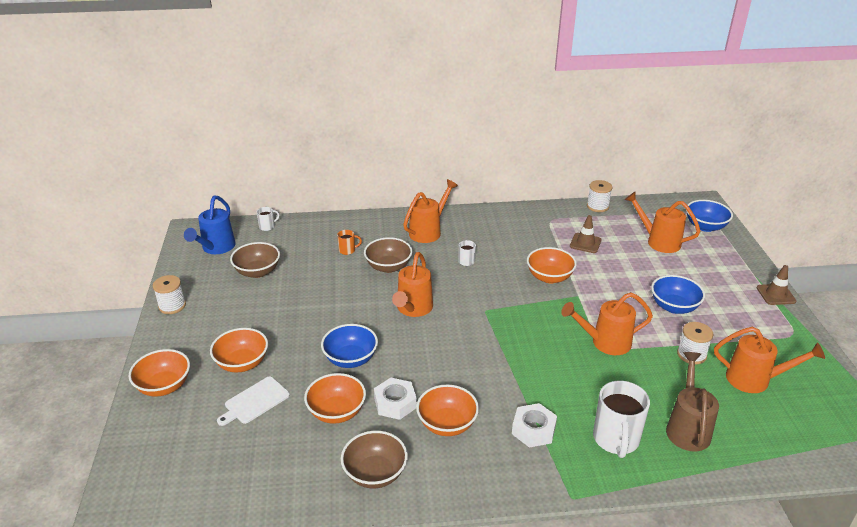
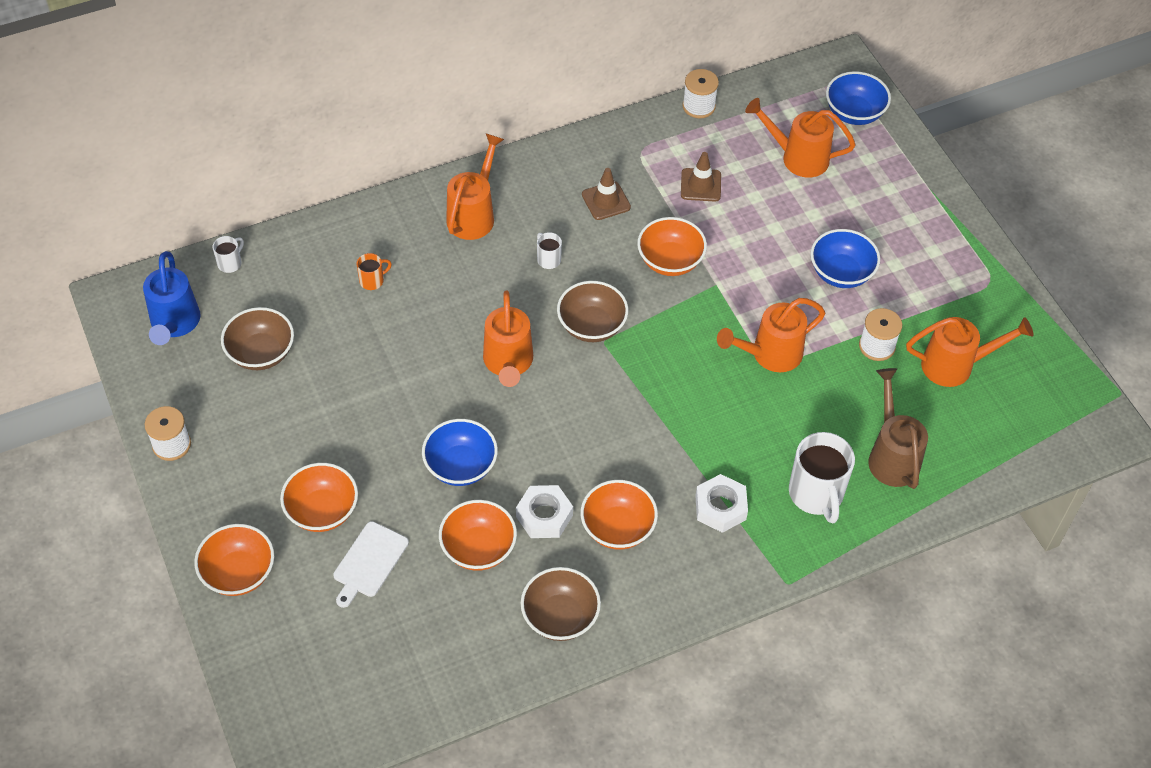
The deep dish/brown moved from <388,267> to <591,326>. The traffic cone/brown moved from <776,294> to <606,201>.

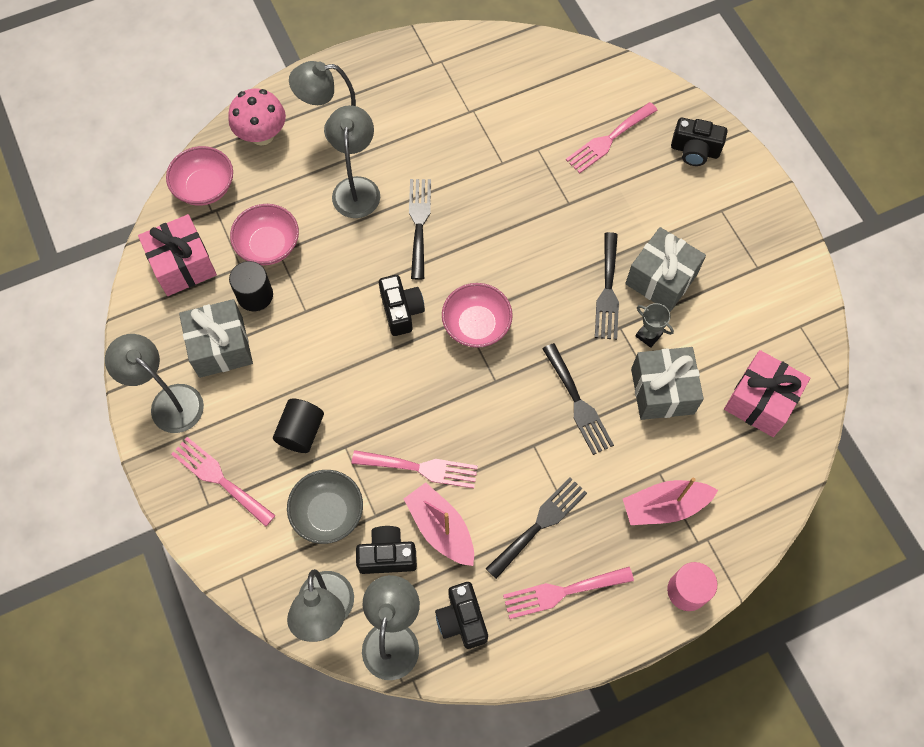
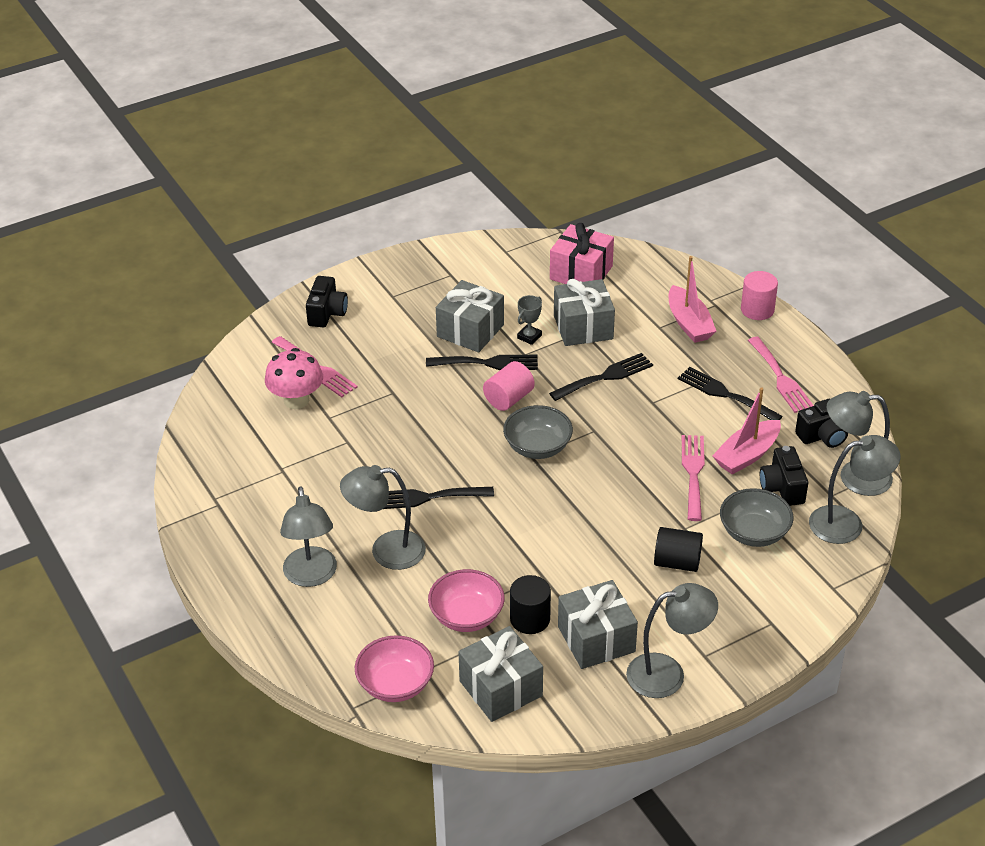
The fungus/rosy moved from <262,135> to <296,400>. The wrapped gift/rosy at <183,265> became the wrapped gift/gray at <500,688>. The solid cylinder/rosy at <508,399> appeared. The deep dish/rosy at <476,325> became the deep dish/gray at <537,447>. The reading lamp/gray at <169,401> turned 135 degrees counterclockwise. The fork/rosy at <219,479> disappeared. The camera/jet-black at <401,311> disappeared.

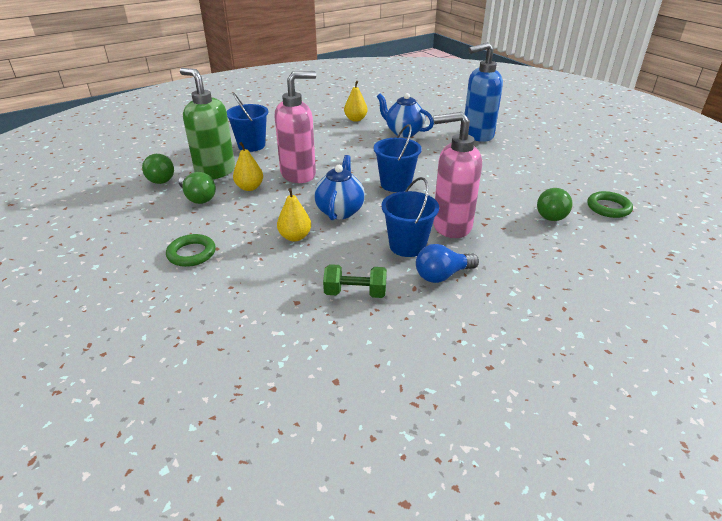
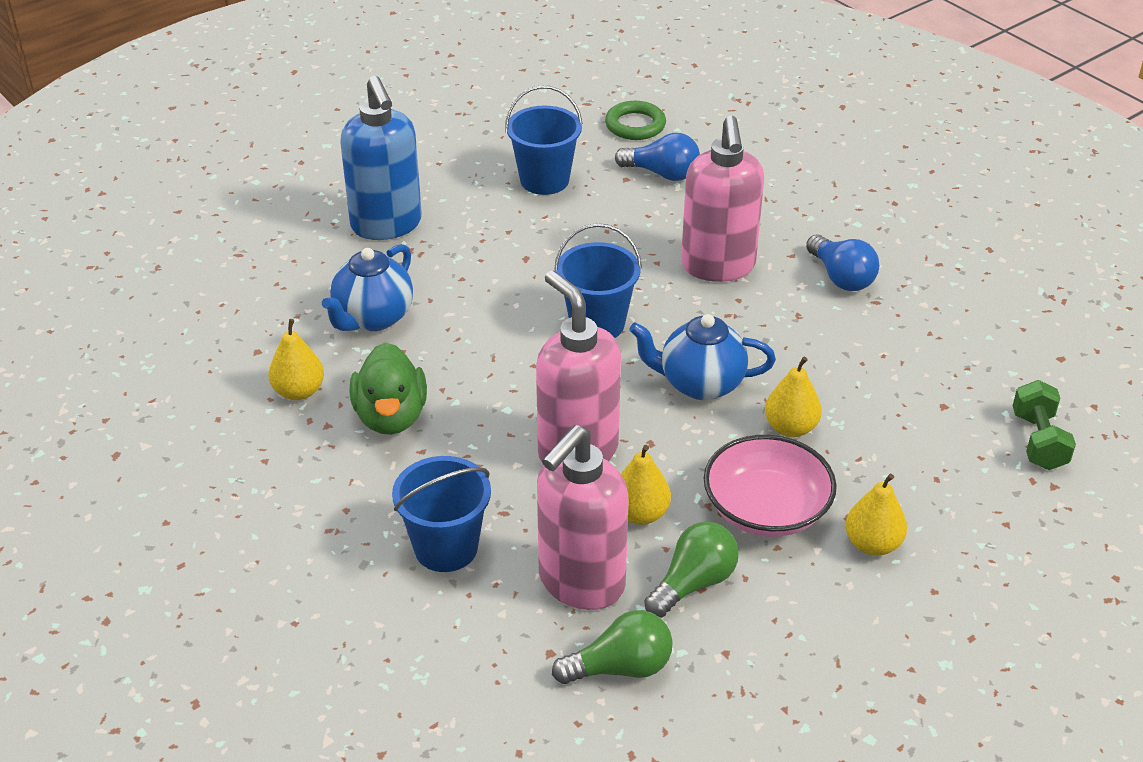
The toy duck/leaf-green at <391,416> appeared. The bucket/cobalt moved from <407,246> to <544,180>. The pump bottle/leaf-green at <215,171> became the pump bottle/rosy at <580,583>. The lightbulb/leaf-green at <552,214> became the lightbulb/cobalt at <662,174>. The deep dish/rosy at <766,509> appeared. The ring/leaf-green at <191,253> was replaced by the toy pear/bright yellow at <872,544>. The hand weight/leaf-green moved from <355,293> to <1038,441>.

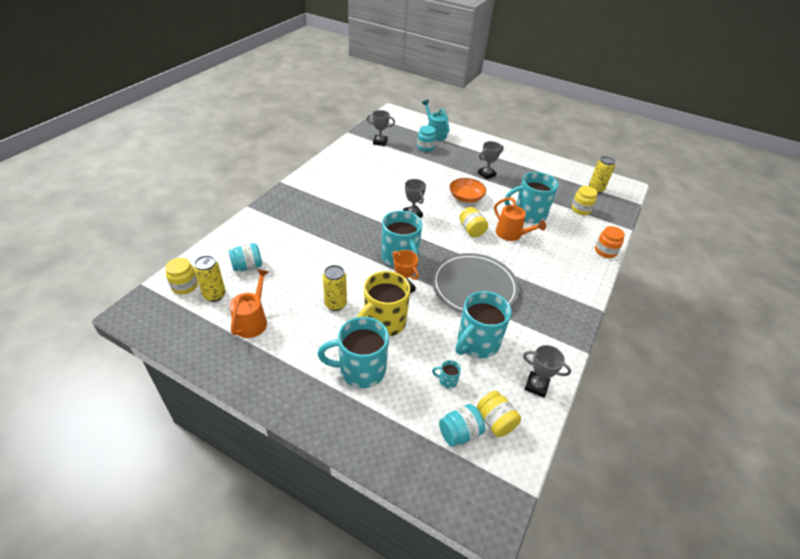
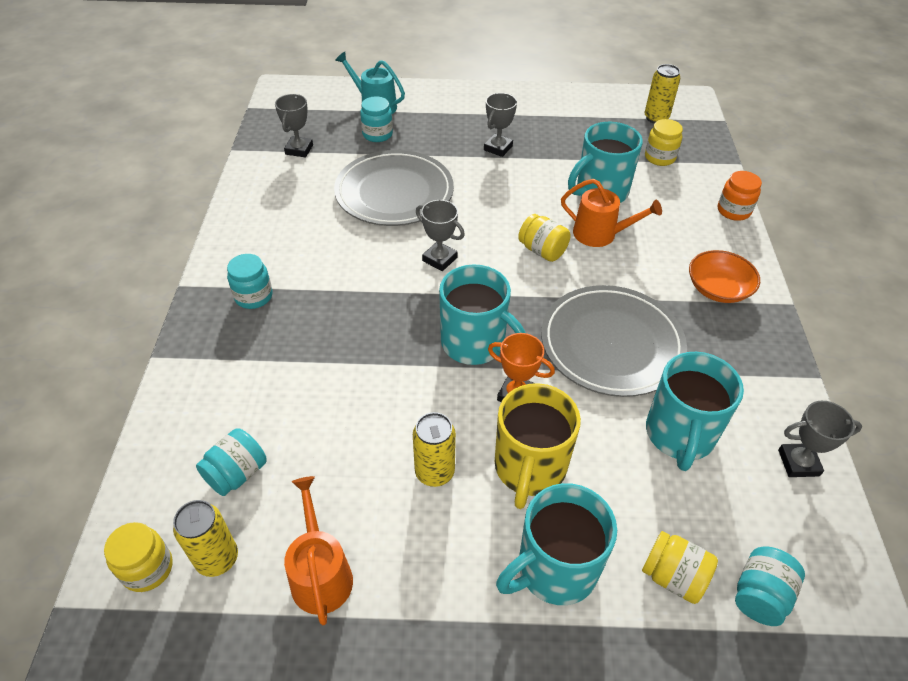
The jam jar/teal at <253,296> appeared. The award cup/gray at <380,142> turned 60 degrees counterclockwise. The flat dish/gray at <394,192> appeared. The jam jar/bright yellow moved from <495,421> to <673,576>. The deep dish/bright orange moved from <466,197> to <718,289>. The tea mug/teal at <447,380> disappeared.

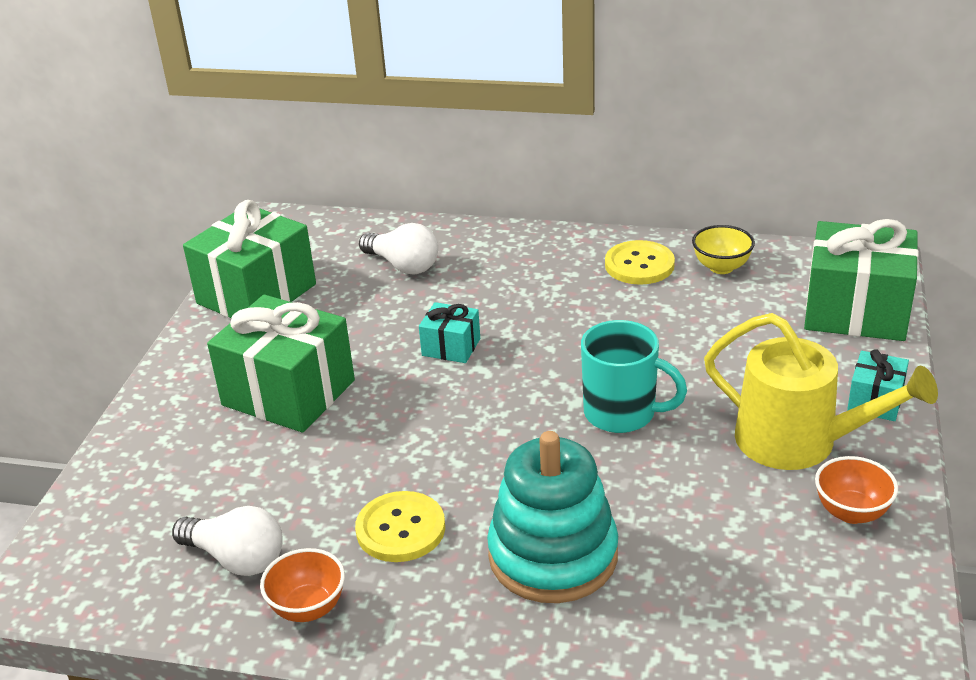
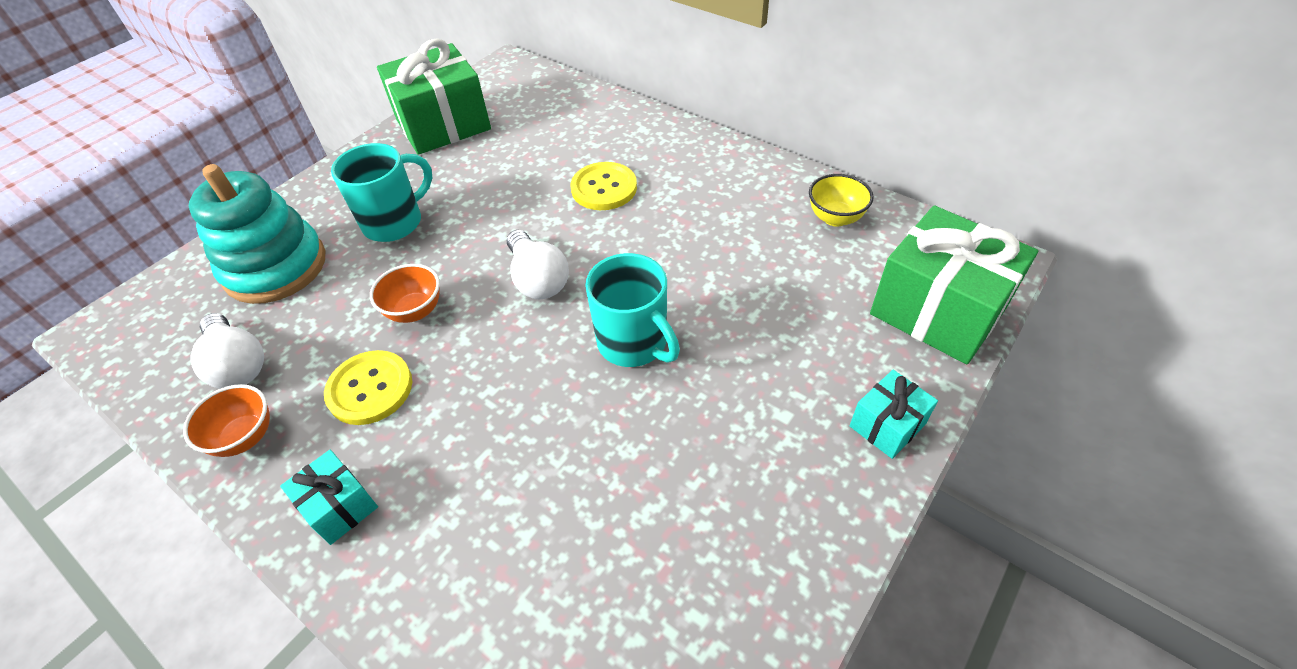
The stacking toy/teal moved from <553,555> to <275,267>. The wrapped gift/teal moved from <451,347> to <339,506>. The wrapped gift/leaf-green at <288,393> was replaced by the tea mug/teal at <395,222>. The deep dish/bright orange moved from <851,512> to <415,311>. The lightbulb/white moved from <403,265> to <538,279>. The sewing button/bright yellow moved from <639,265> to <604,188>. The sprinkling can/bright yellow at <798,441> disappeared.

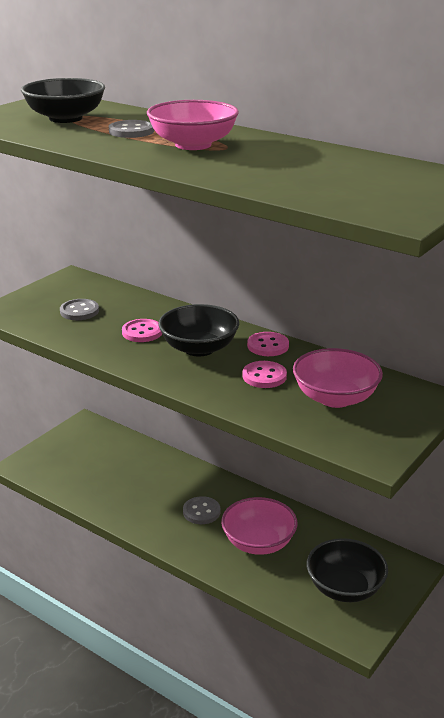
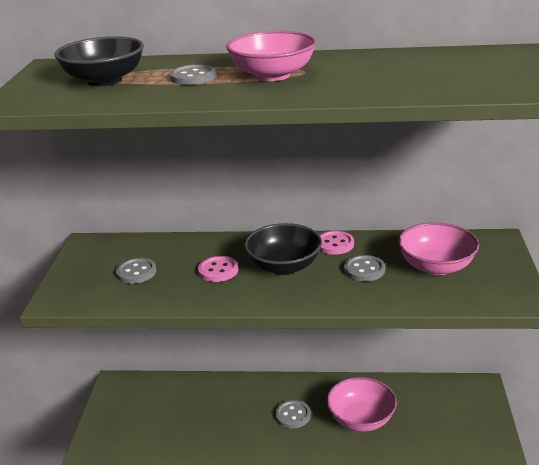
The sewing button/rosy at <264,376> became the sewing button/gray at <364,270>. The deep dish/jet-black at <345,588> disappeared.

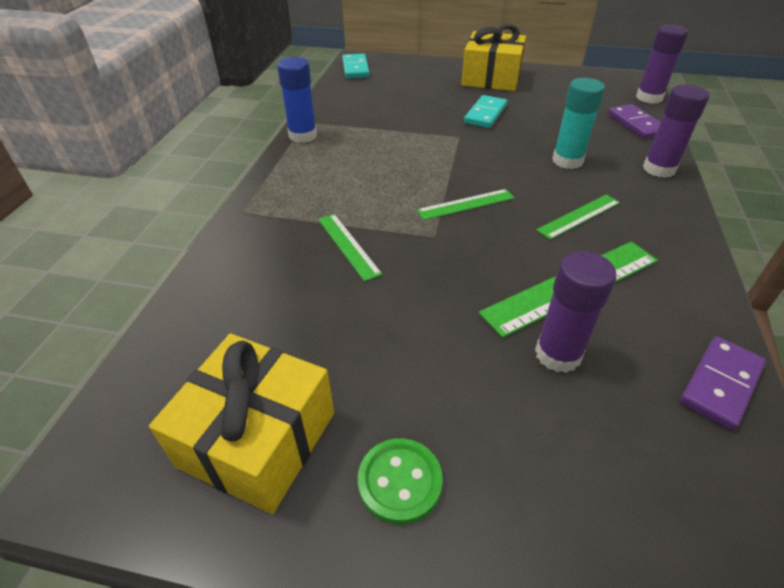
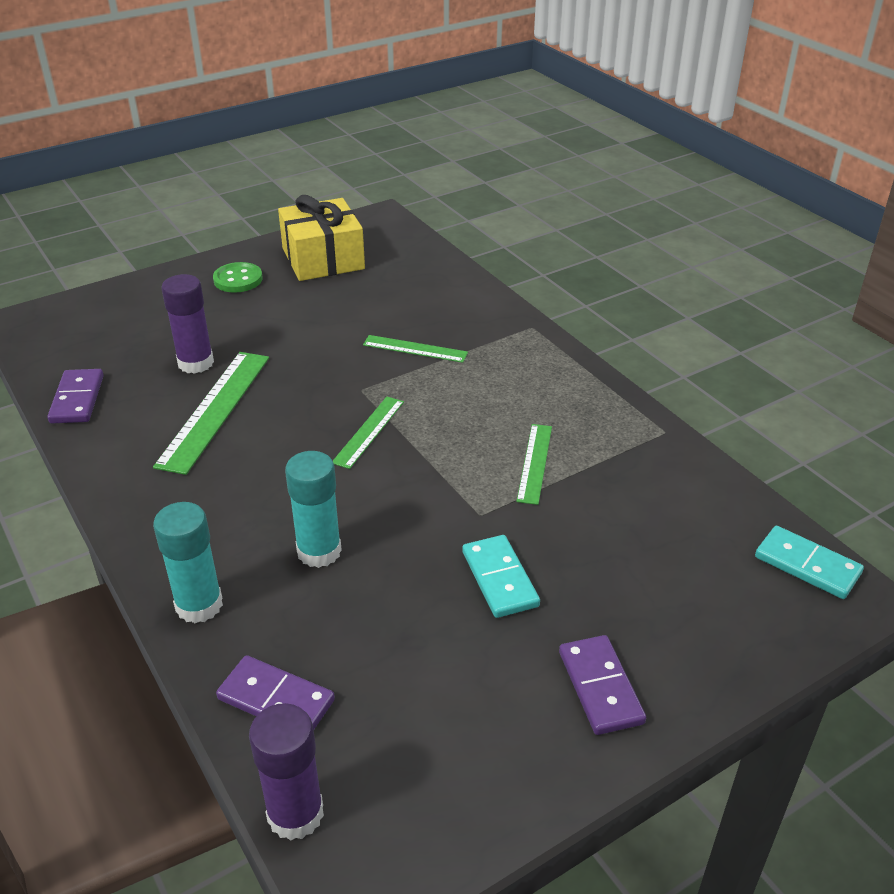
The glue stick/purple at <659,169> became the glue stick/teal at <199,605>. The straightedge/leaf-green moved from <579,216> to <534,463>. The wrapped gift/bright yellow at <491,78> was replaced by the domino/purple at <600,687>. The glue stick/cobalt at <303,136> disappeared.

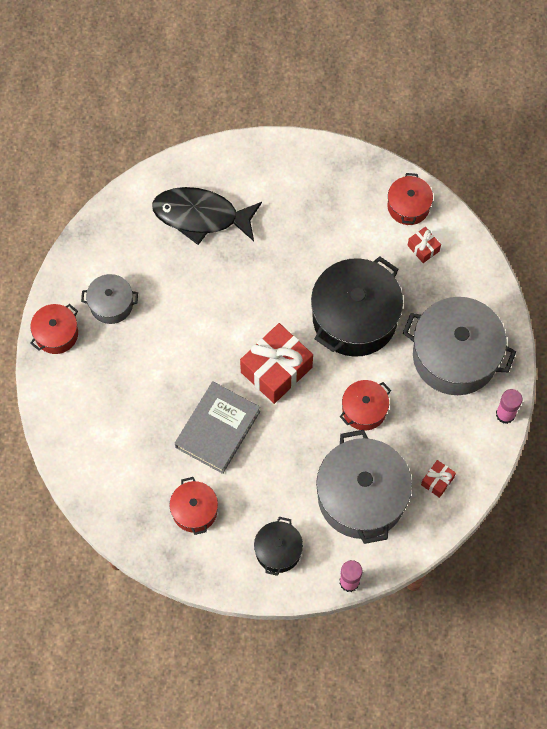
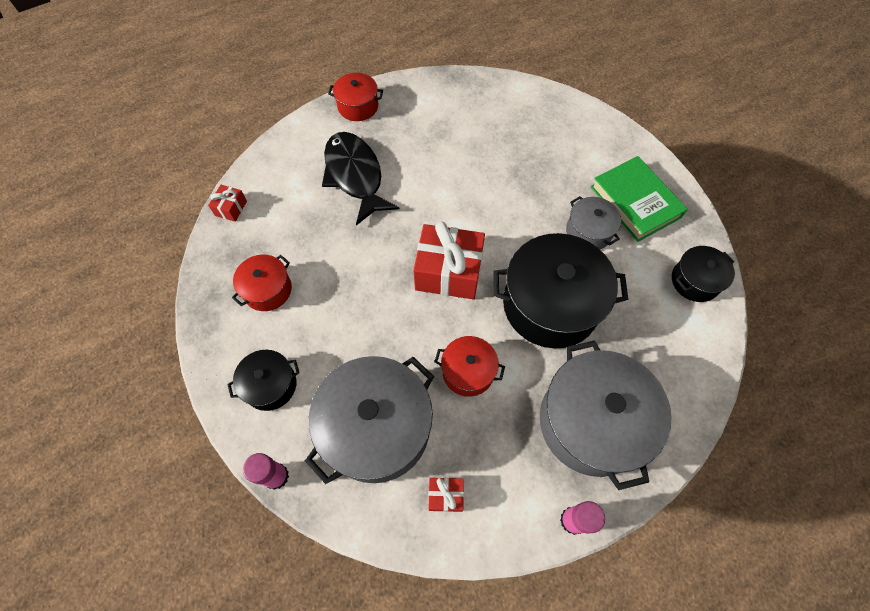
The wrapped gift/red moved from <423,248> to <231,208>. The toy fish/jet-black moved from <201,216> to <355,176>. The pot/gray moved from <111,304> to <588,232>. The book/leaf-green at <635,202> appeared. The pot/red at <408,206> became the pot/jet-black at <695,281>. The book/gray at <217,429> disappeared.

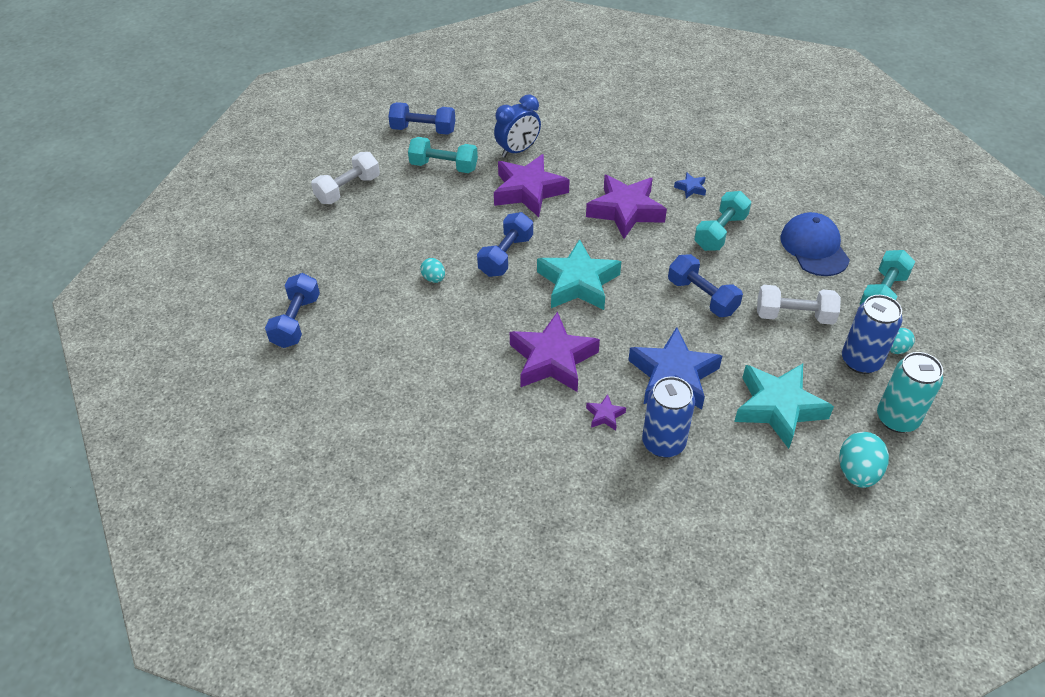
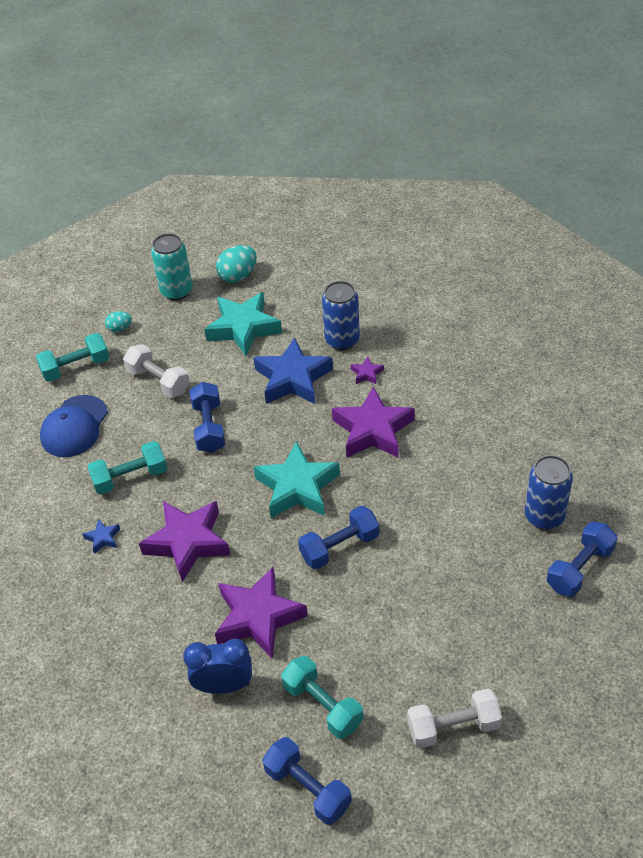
The can/cobalt moved from <861,361> to <544,516>. The egg shape/teal at <434,278> disappeared.

